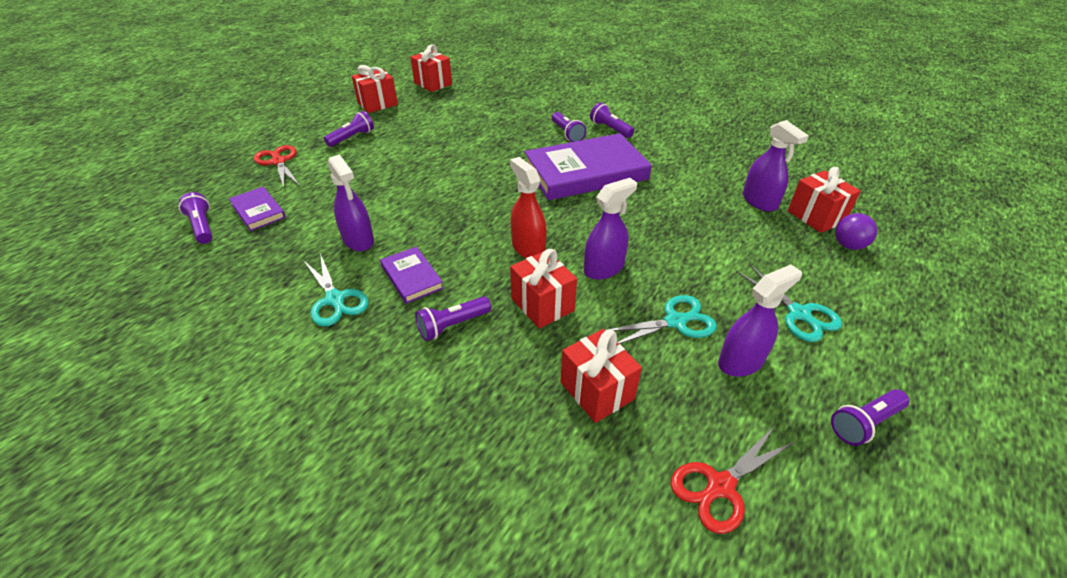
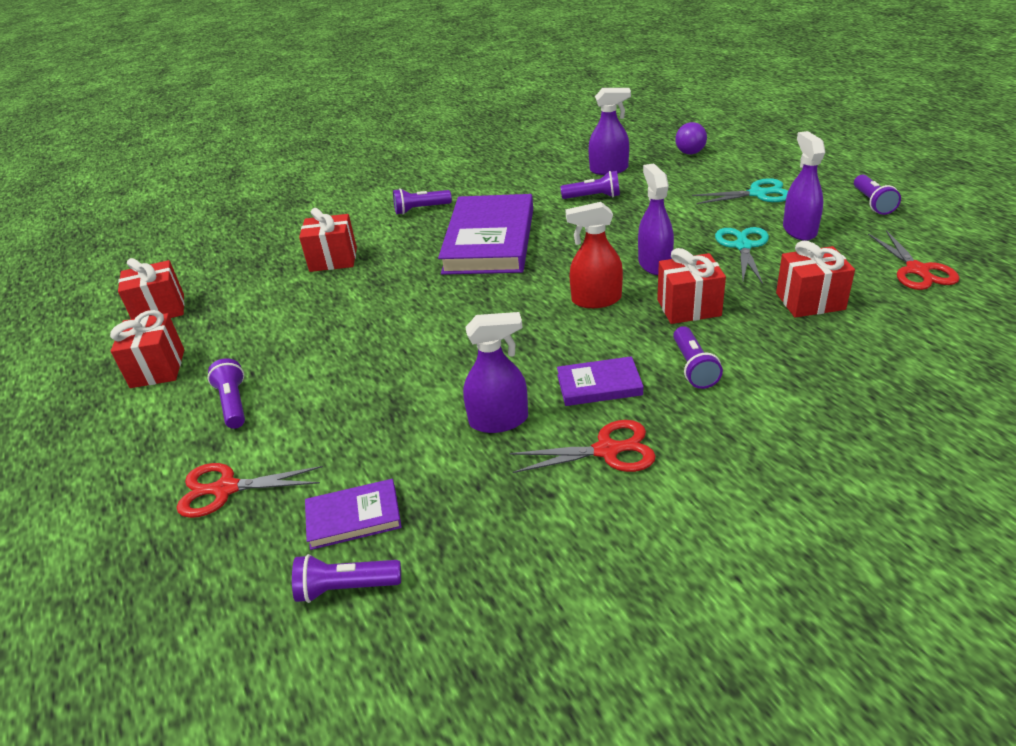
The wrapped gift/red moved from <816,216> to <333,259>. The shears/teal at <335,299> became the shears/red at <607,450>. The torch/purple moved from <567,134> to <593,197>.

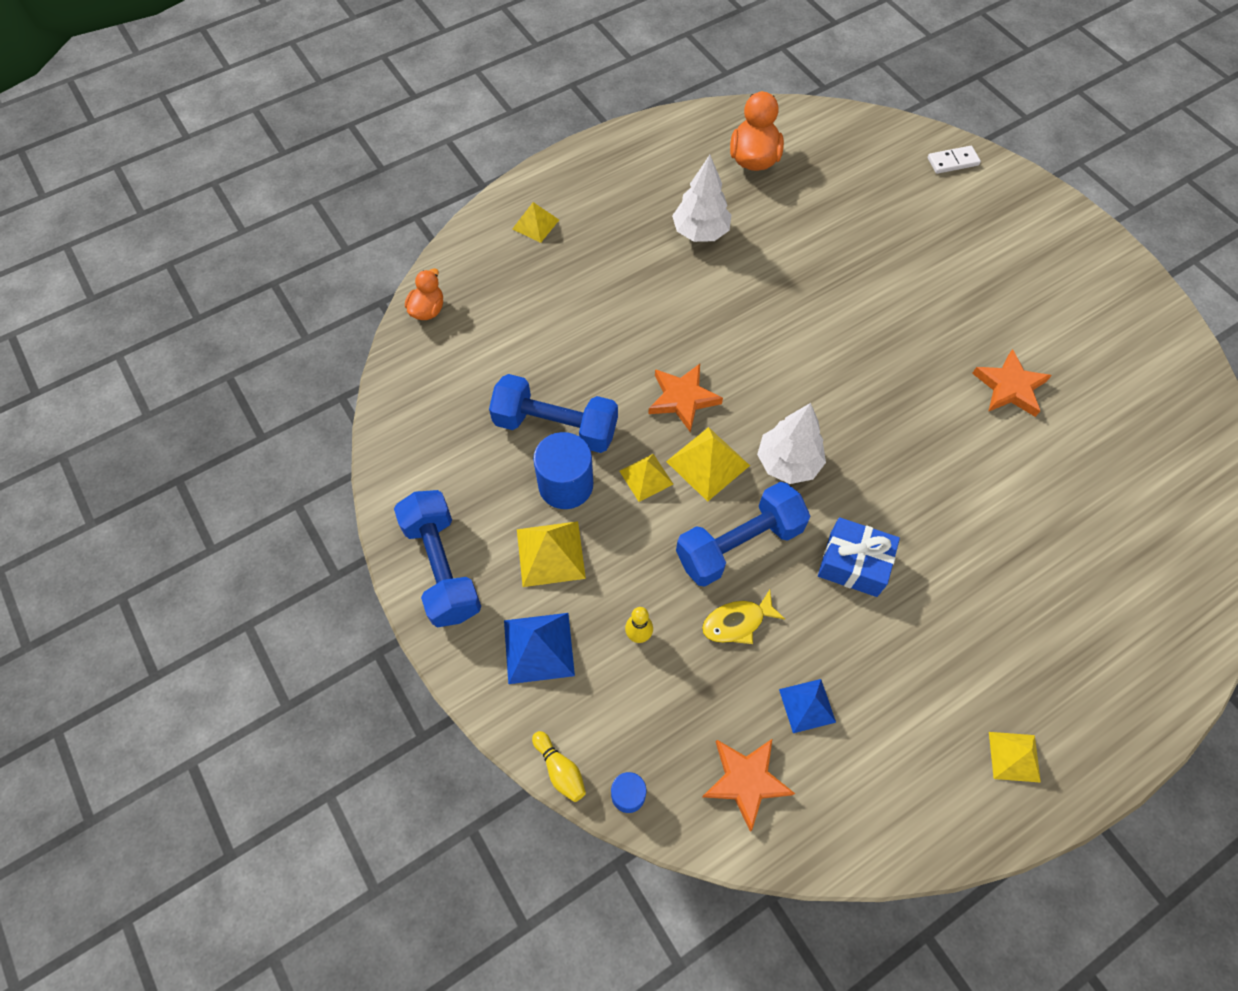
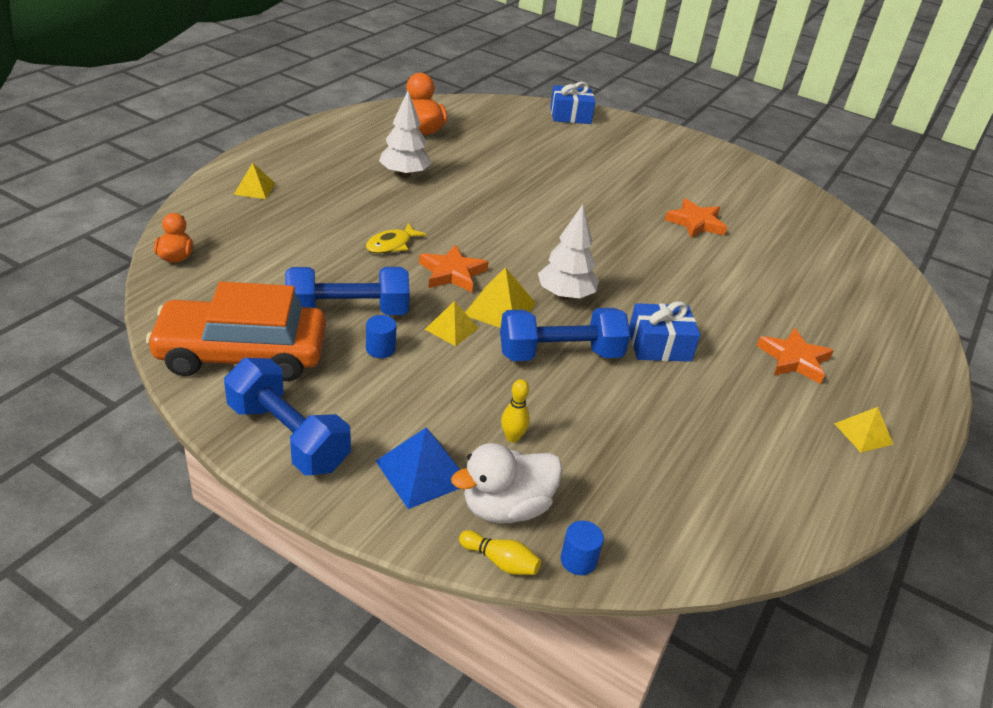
The automobile/bright orange at <242,354> appeared. The toy fish/bright yellow moved from <737,622> to <391,245>. The solid cylinder/cobalt at <565,485> changed to 0.53 times the size. The toy duck/white at <506,507> appeared. The hand weight/cobalt at <739,544> turned 45 degrees clockwise. The domino/white at <952,161> was replaced by the wrapped gift/cobalt at <570,115>. The five-pointed star/bright orange moved from <746,780> to <794,359>. The solid pyramid/bright yellow at <550,553> disappeared. The solid pyramid/cobalt at <807,705> disappeared.

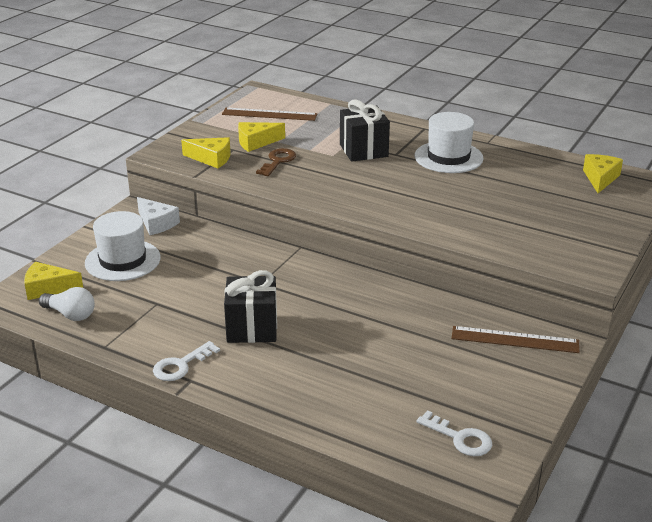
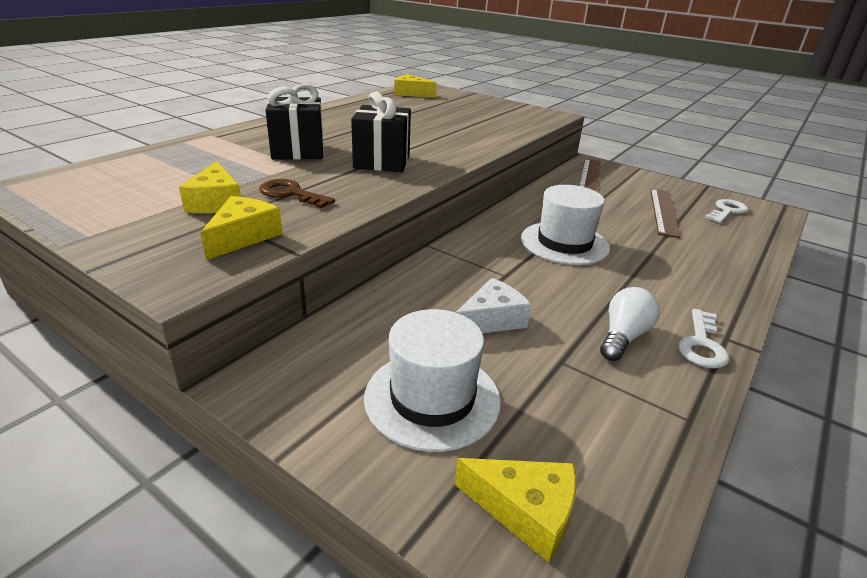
The wrapped gift/jet-black moved from <252,328> to <382,161>. The piece of cheese/bright yellow at <48,288> turned 75 degrees counterclockwise. The piece of cheese/white moved from <156,223> to <491,320>. The tall hat/white moved from <448,157> to <564,243>. The lightbulb/white moved from <70,315> to <623,337>. The straightedge/brown moved from <269,114> to <663,211>. The door key/white at <181,365> turned 60 degrees clockwise.

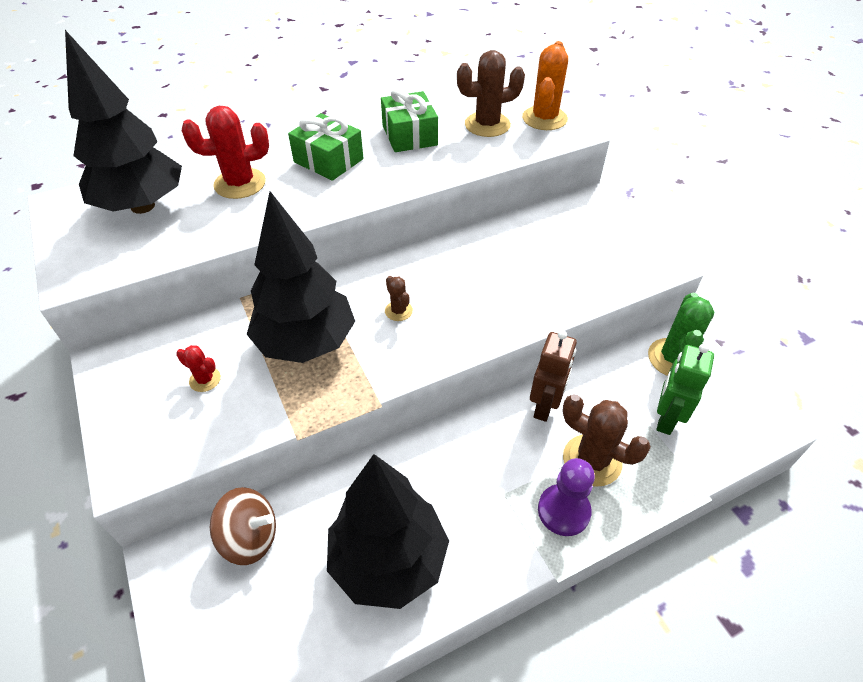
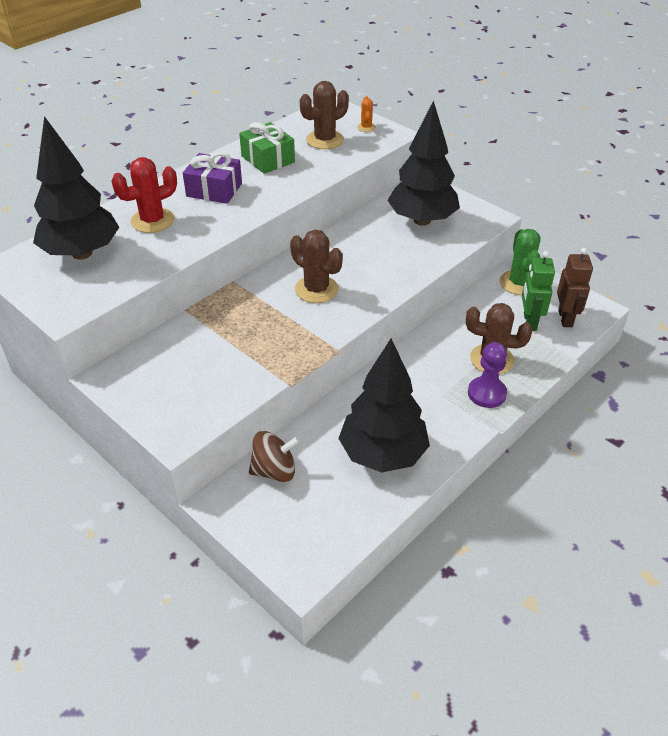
The wrapped gift/leaf-green at <328,160> became the wrapped gift/purple at <214,190>. The saguaro cactus/brown at <398,311> changed to 1.94 times the size. The saguaro cactus/bright orange at <544,118> changed to 0.52 times the size. The tree/jet-black moved from <306,343> to <422,220>. The robot/brown moved from <545,406> to <565,318>. The saguaro cactus/red at <205,379> disappeared.

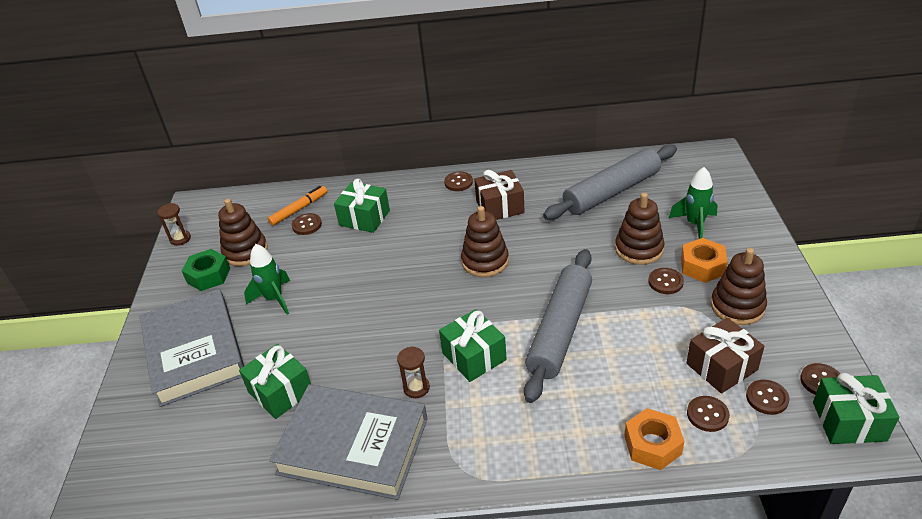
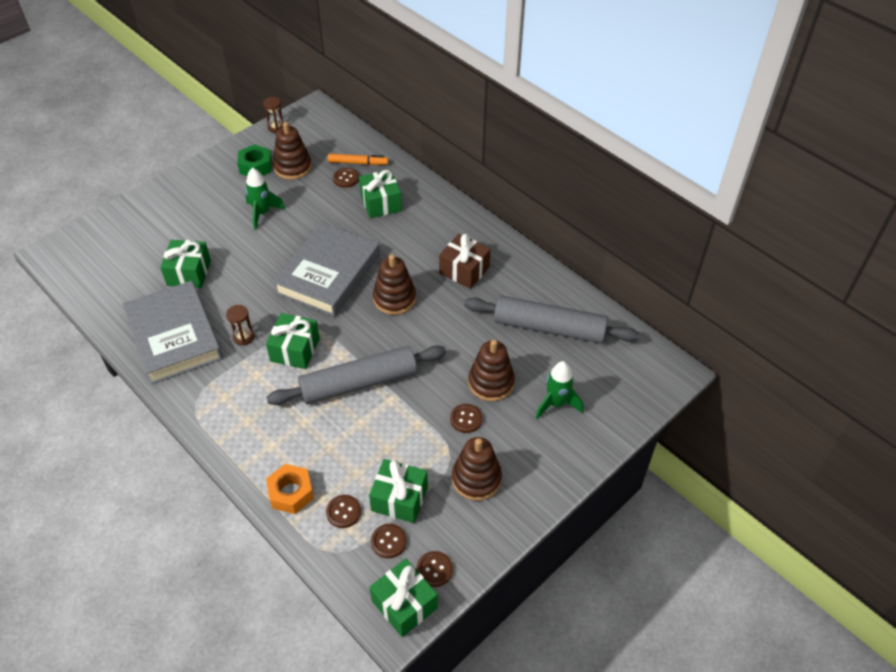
The book/gray moved from <195,352> to <328,274>. The wrapped gift/brown at <721,367> became the wrapped gift/leaf-green at <399,498>. The sewing button/brown at <458,182> disappeared. The nut/bright orange at <702,266> disappeared.

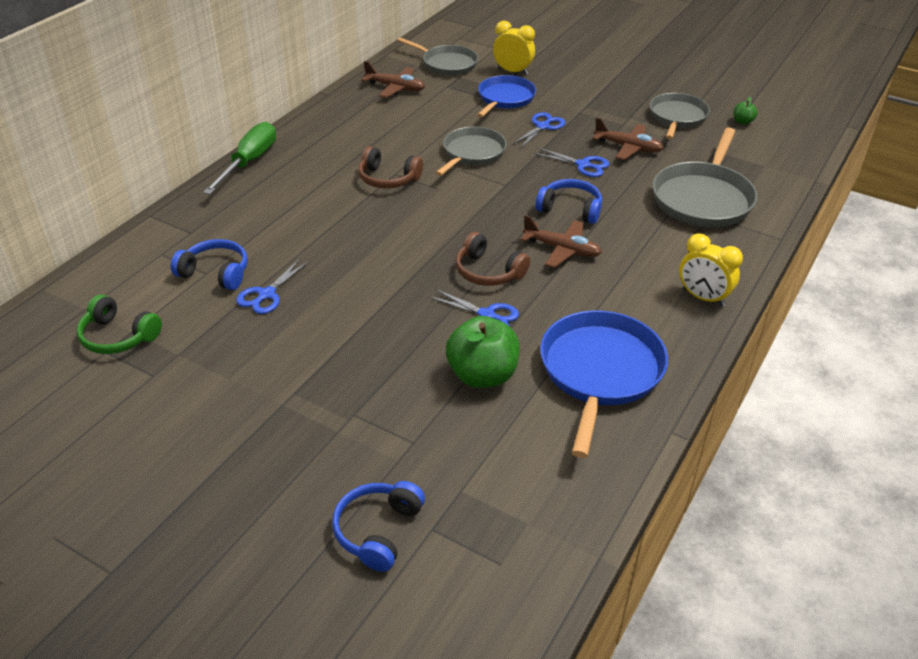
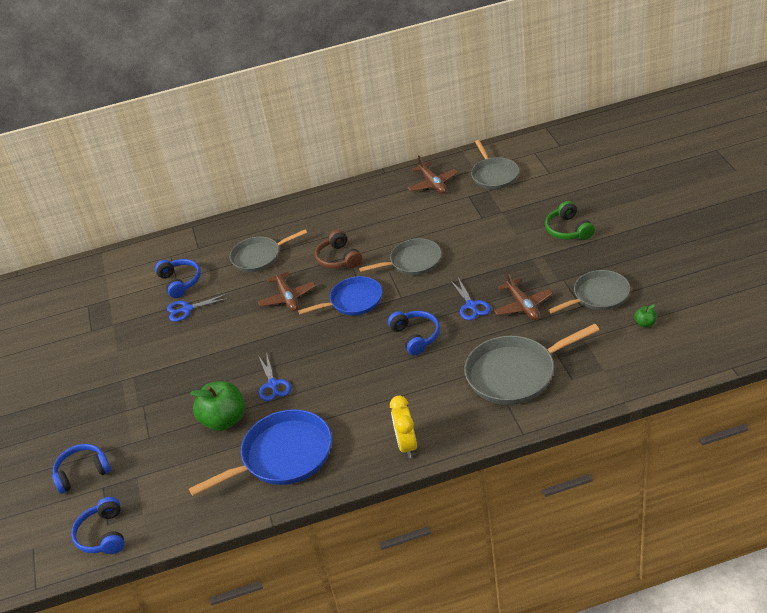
The headphones/cobalt at <103,534> appeared. The skillet/gray at <259,257> appeared. The toy plane/brown moved from <562,249> to <287,298>. The skillet/cobalt moved from <505,98> to <353,301>. The headphones/leaf-green moved from <118,336> to <568,230>. The flat screwdriver/leaf-green at <249,162> disappeared. The headphones/brown at <488,272> disappeared. The alarm clock/bright yellow at <513,71> disappeared. The shears/cobalt at <543,126> disappeared.

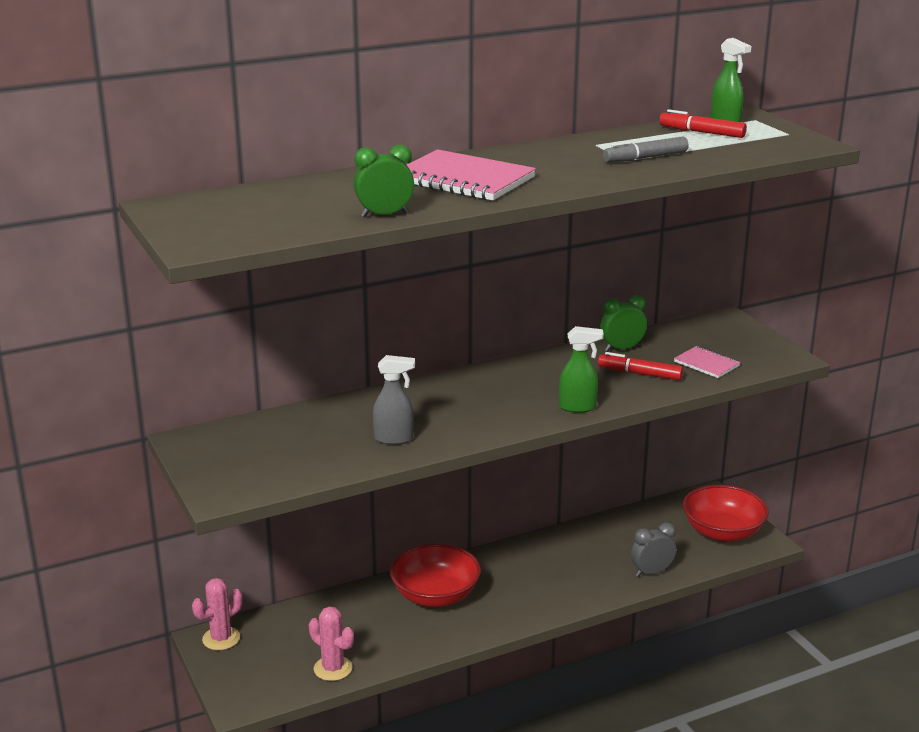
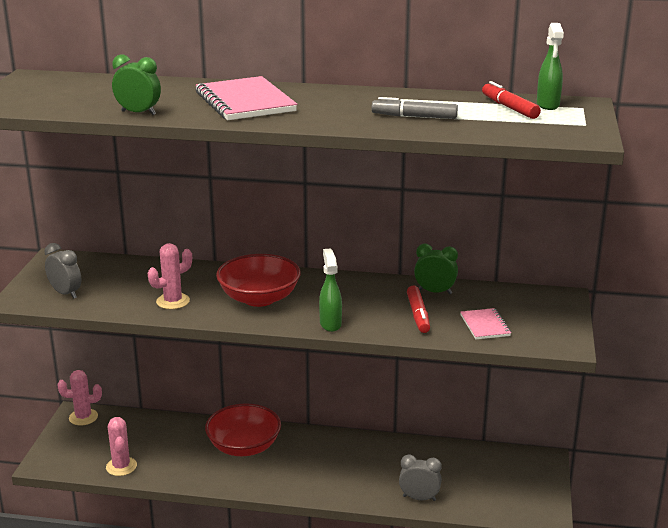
The alarm clock/gray at <65,293> appeared. The spray bottle/gray at <394,439> was replaced by the saguaro cactus/rosy at <173,301>. The deep dish/red moved from <722,532> to <259,298>. The spray bottle/leaf-green at <578,407> turned 135 degrees counterclockwise. The marker/red at <639,374> turned 150 degrees counterclockwise.

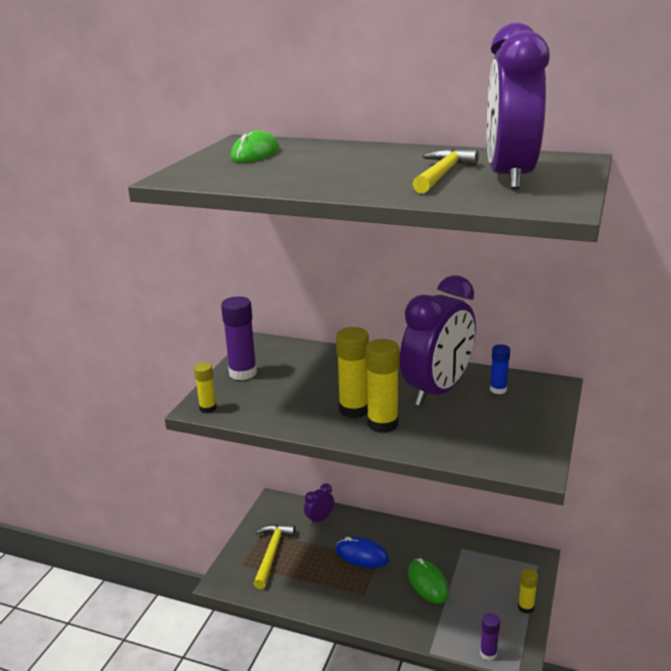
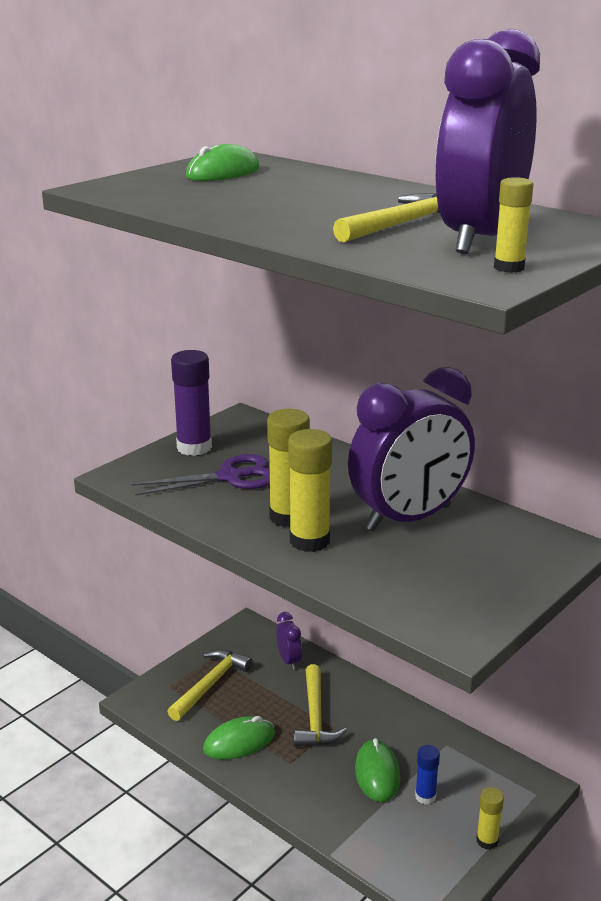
The shears/purple at <230,477> appeared. The computer mouse/leaf-green at <239,742> appeared. The alarm clock/purple at <319,519> turned 90 degrees clockwise. The computer mouse/cobalt at <362,555> was replaced by the hammer/bright yellow at <315,716>. The glue stick/cobalt moved from <498,389> to <425,796>. The glue stick/bright yellow moved from <208,408> to <509,268>. The glue stick/purple at <488,653> disappeared.

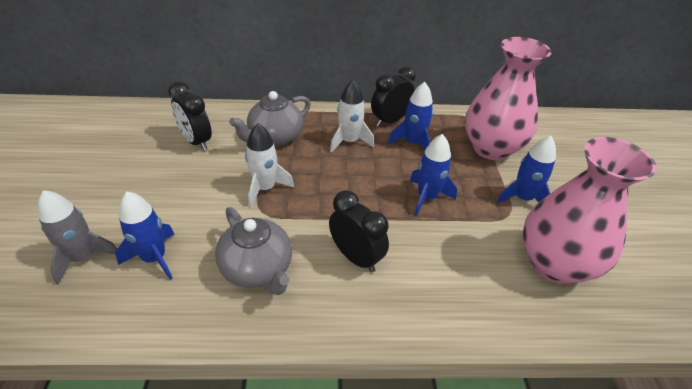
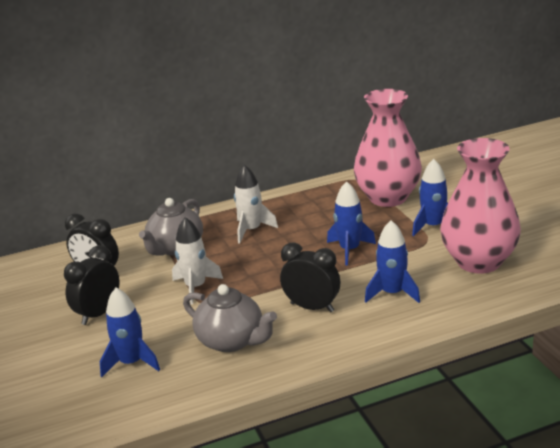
The alarm clock/jet-black moved from <390,121> to <98,314>. The toy rocket/cobalt moved from <413,143> to <392,293>. The toy rocket/gray at <83,257> disappeared.

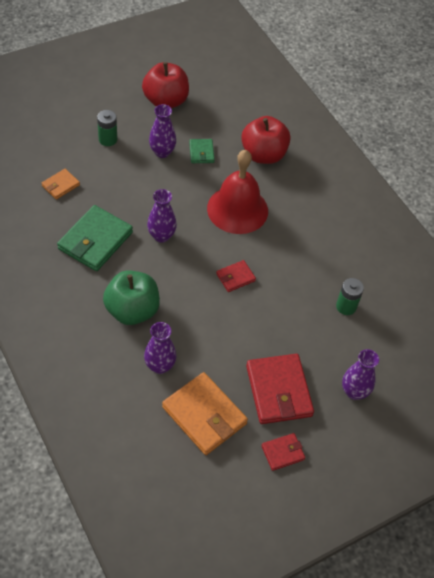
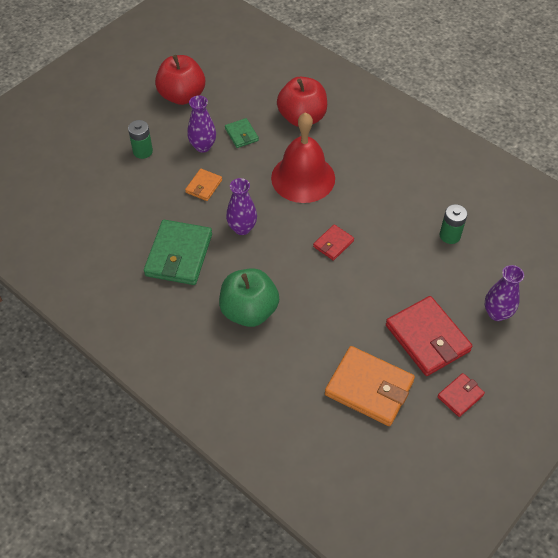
The billfold/bright orange moved from <60,185> to <203,186>. The tall vase/purple at <160,366> disappeared.

